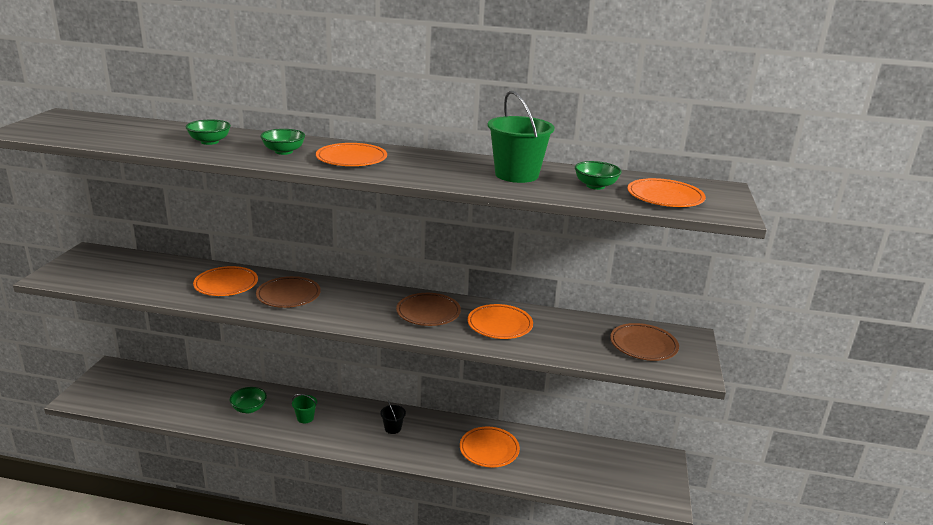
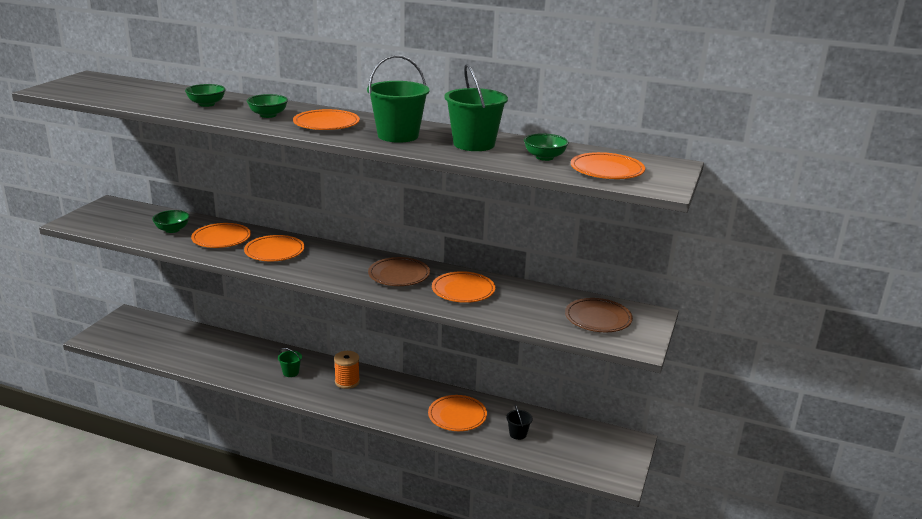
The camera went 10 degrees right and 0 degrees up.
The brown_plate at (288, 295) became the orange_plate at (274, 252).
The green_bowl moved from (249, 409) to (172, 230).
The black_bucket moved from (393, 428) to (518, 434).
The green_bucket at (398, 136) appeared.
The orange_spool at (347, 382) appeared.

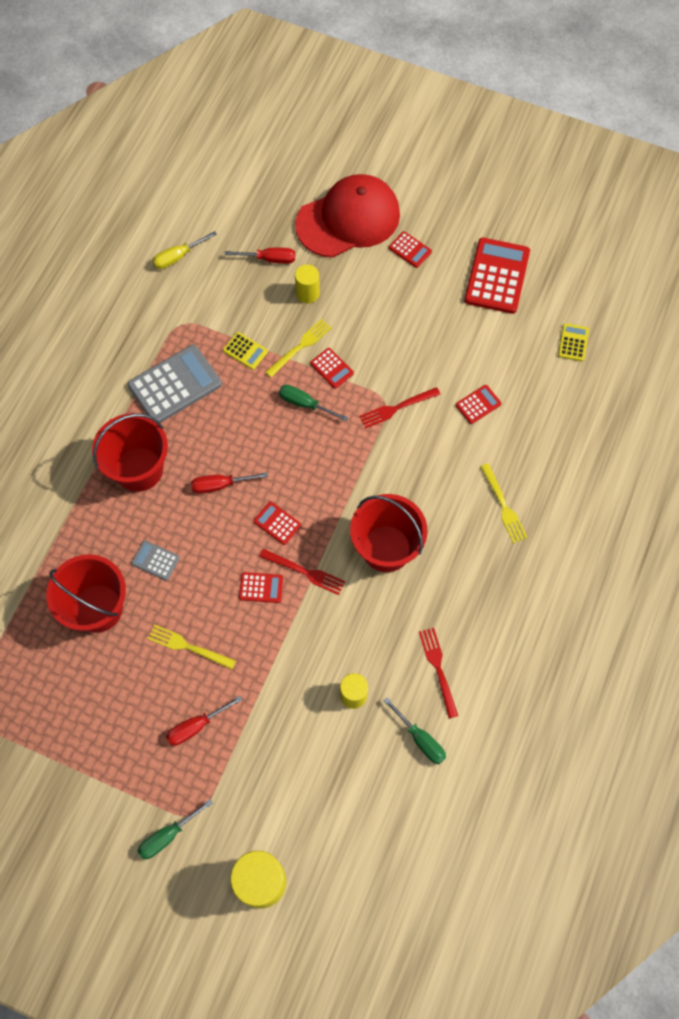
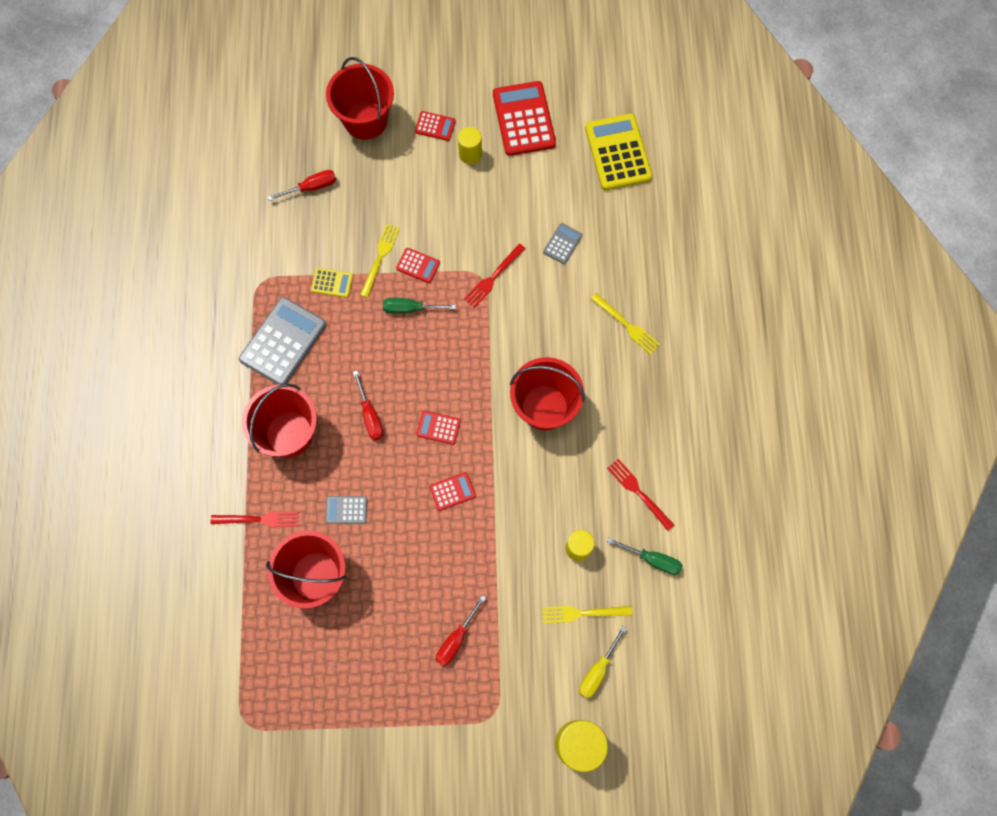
The camera went 25 degrees left and 5 degrees up.
The red_cap at (348, 219) was replaced by the red_bucket at (365, 120).
The yellow_screwdriver moved from (177, 257) to (597, 671).
The yellow_cylinder moved from (307, 293) to (470, 154).
The yellow_calculator at (573, 342) changed to 2.06 times the size.
The red_calculator at (478, 404) became the grey_calculator at (562, 244).
The red_screwdriver at (220, 485) turned 75 degrees counterclockwise.
The red_fork moved from (305, 572) to (259, 519).
The yellow_fork moved from (188, 647) to (582, 613).
The green_screwdriver at (167, 836) disappeared.

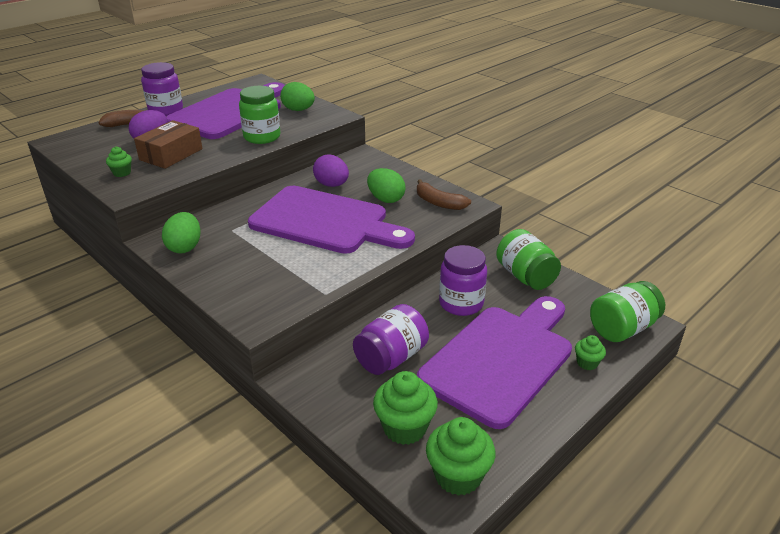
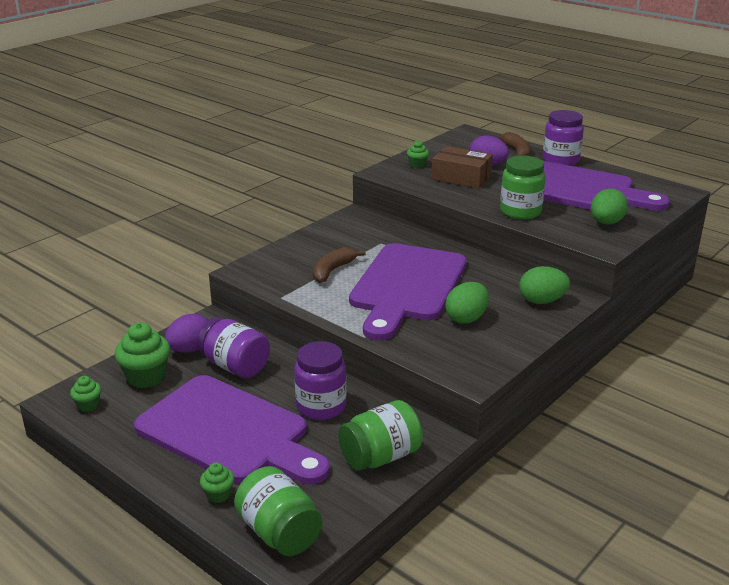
The camera went 85 degrees right and 5 degrees down.
The purple_egg moved from (332, 185) to (190, 349).
The brown_banana moved from (439, 203) to (332, 270).
The green_egg moved from (185, 247) to (542, 301).
The green_cupcake at (458, 476) changed to 0.53 times the size.

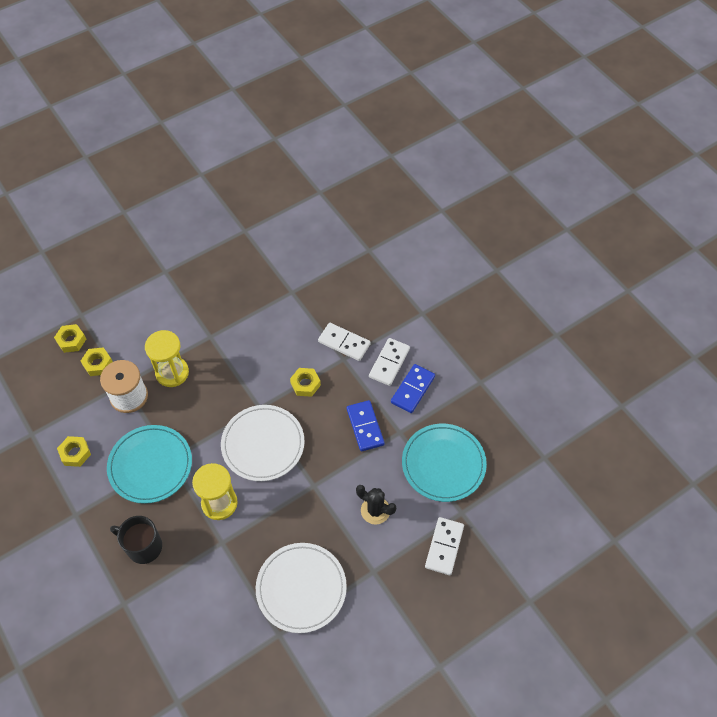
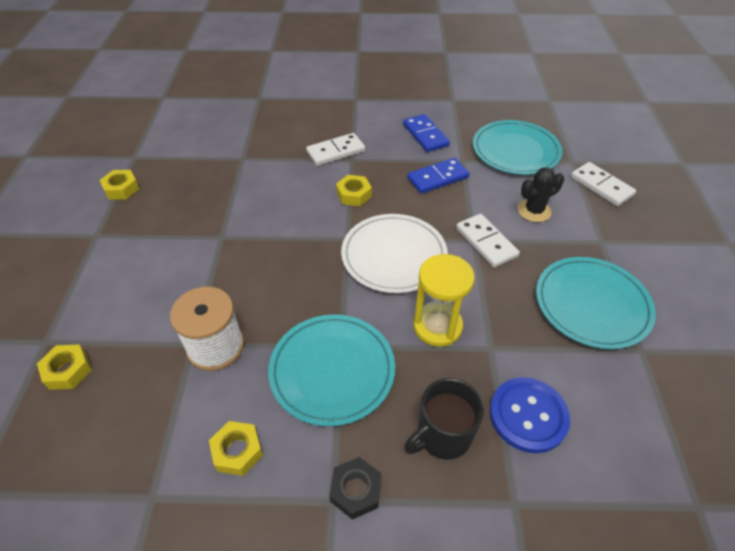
The camera went 55 degrees left and 10 degrees down.
The yellow_hourglass at (172, 373) disappeared.
The white_domino moved from (389, 363) to (486, 242).
The yellow_nut moved from (98, 364) to (121, 189).
The blue_domino at (365, 427) turned 45 degrees counterclockwise.
The white_plate at (301, 588) became the turquoise_plate at (592, 304).
The blue_button at (528, 415) appeared.
The black_nut at (356, 490) appeared.

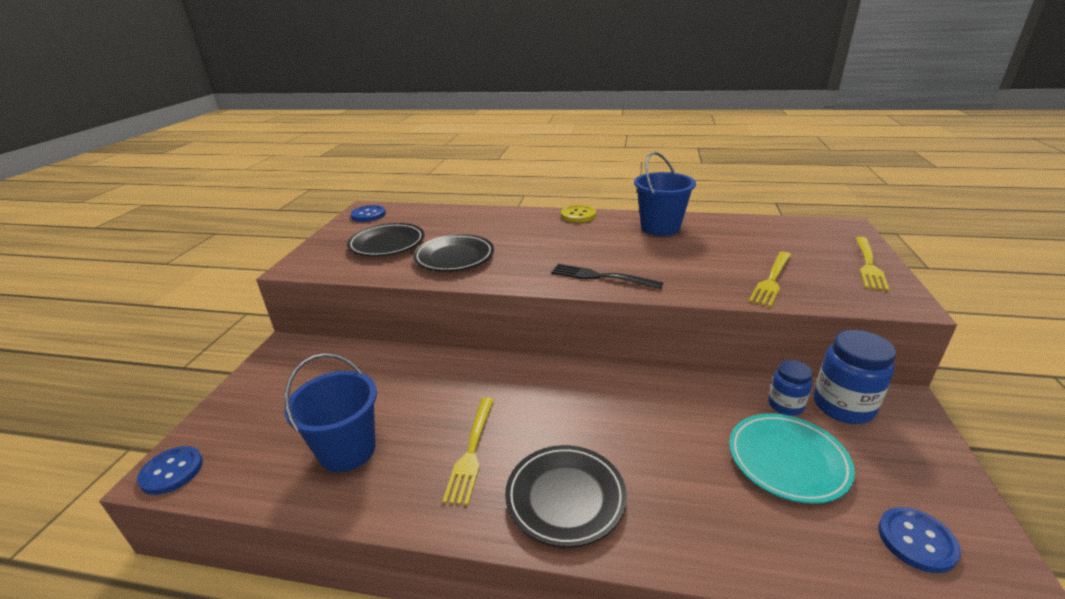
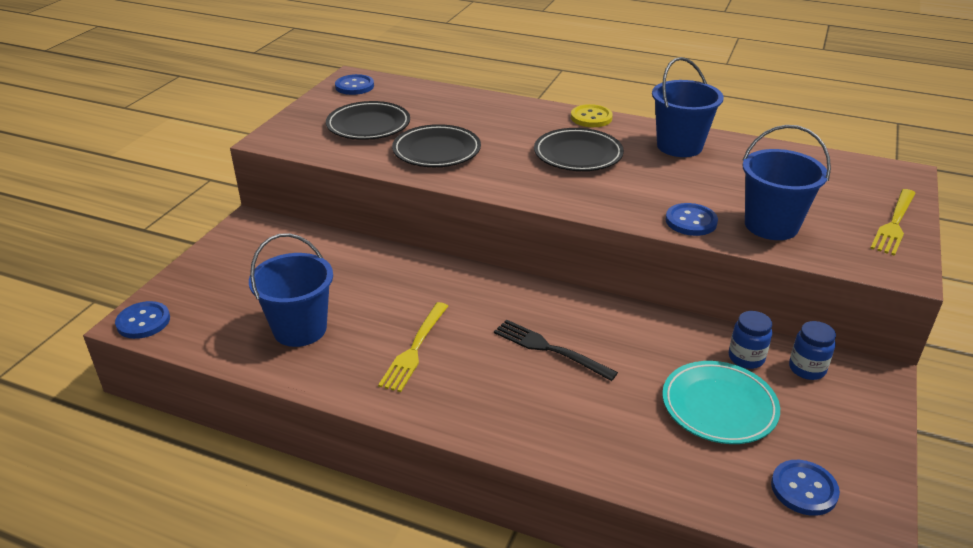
The camera went 10 degrees right and 5 degrees up.
The yellow_fork at (772, 280) was replaced by the blue_bucket at (771, 225).
The black_fork moved from (600, 277) to (549, 349).
The blue_jar at (843, 406) changed to 0.61 times the size.
The black_plate moved from (565, 498) to (578, 155).
The blue_button at (691, 221) appeared.

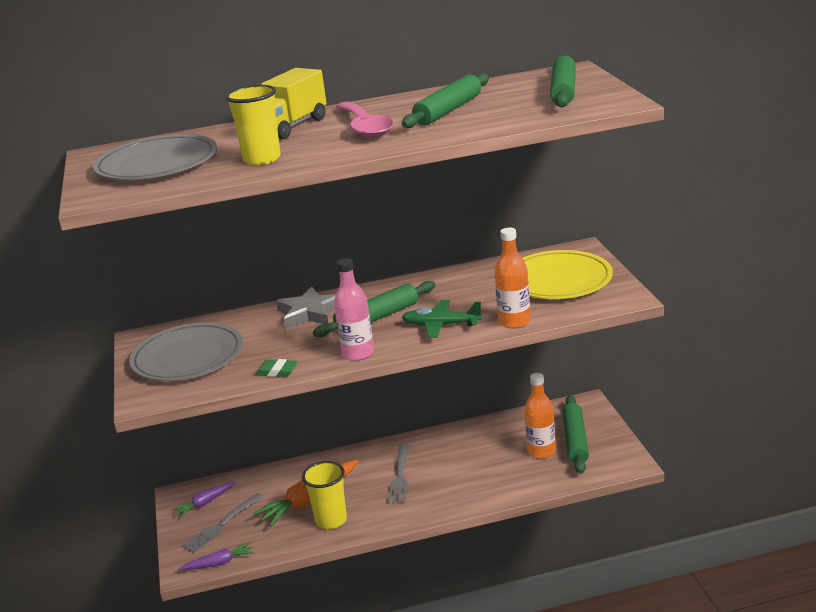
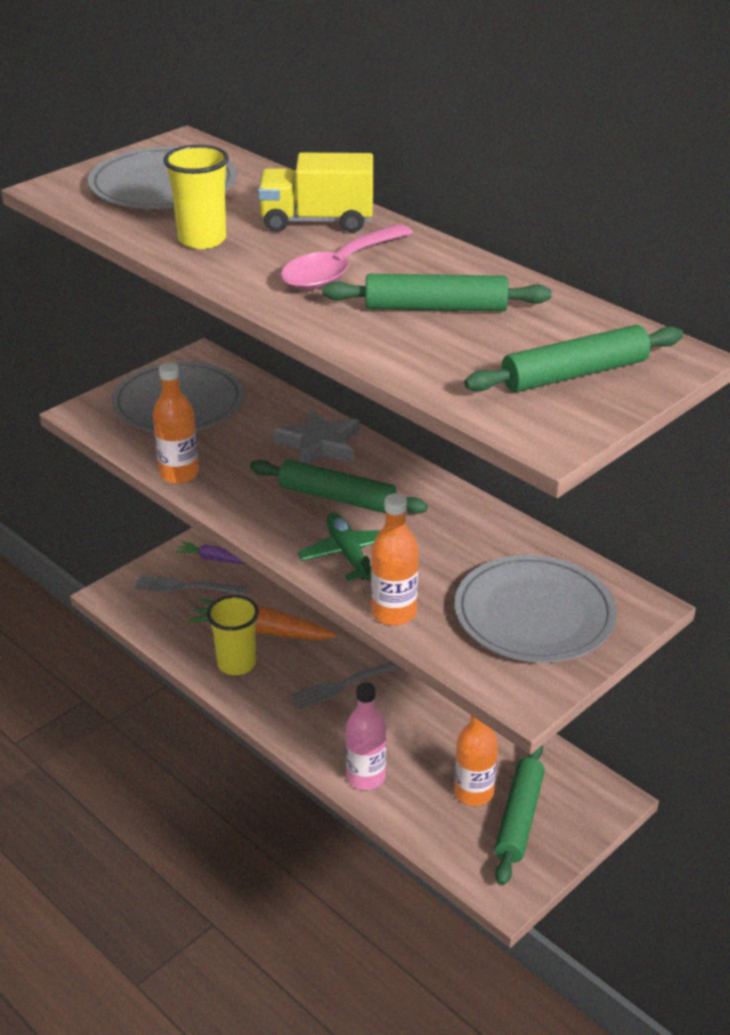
The camera went 55 degrees right and 10 degrees up.
The yellow_plate at (558, 280) became the grey_plate at (534, 614).
The pink_bottle moved from (358, 353) to (365, 777).
The green_eraser at (277, 371) was replaced by the orange_bottle at (179, 474).
The green_rolling_pin at (575, 441) turned 45 degrees counterclockwise.
The purple_carrot at (219, 563) disappeared.

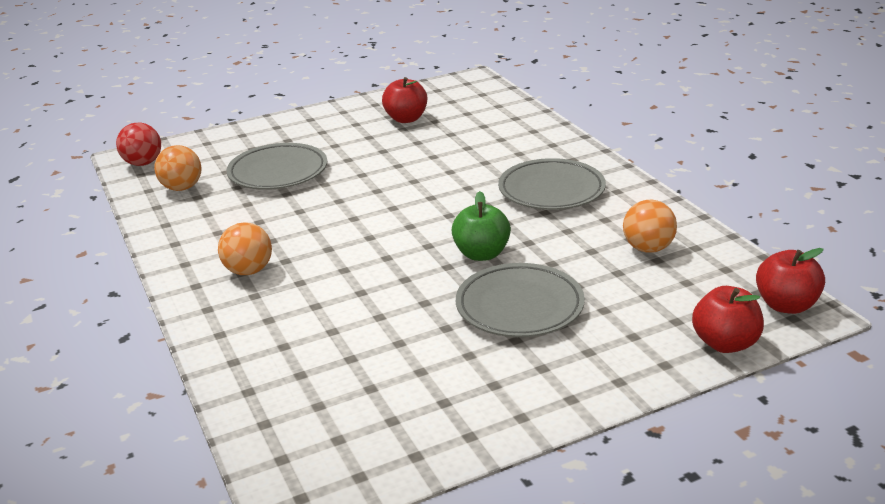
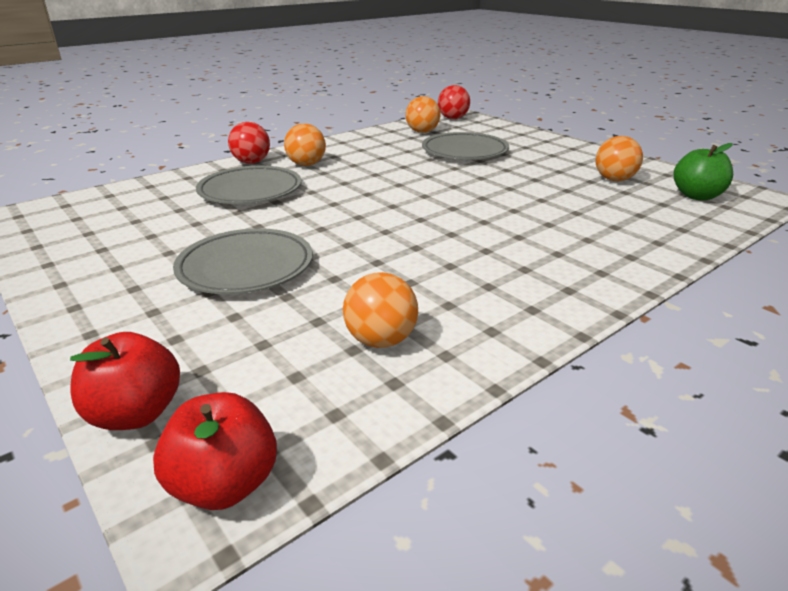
The camera went 75 degrees right and 0 degrees up.
The red_apple at (406, 119) was replaced by the orange_ball at (614, 180).
The grey_plate moved from (551, 190) to (250, 191).
The green_apple moved from (481, 254) to (697, 196).
The red_ball at (251, 162) appeared.

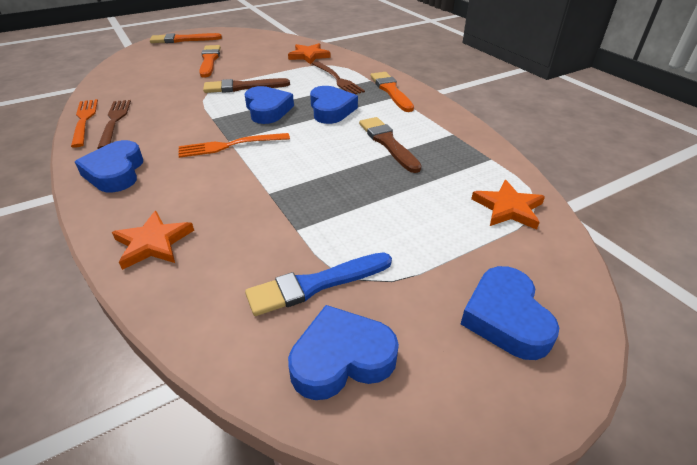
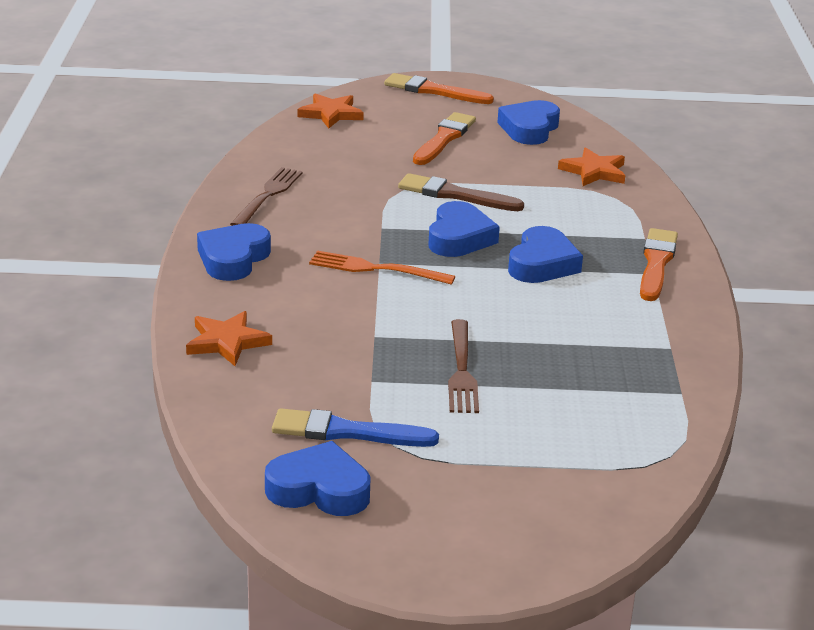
The camera went 30 degrees right and 10 degrees down.
The brown_fork moved from (338, 79) to (462, 371).
The orange_fork at (84, 120) disappeared.
The brown_brush at (388, 143) disappeared.
The orange_star moved from (508, 208) to (331, 114).
The blue_heart moved from (505, 318) to (529, 129).

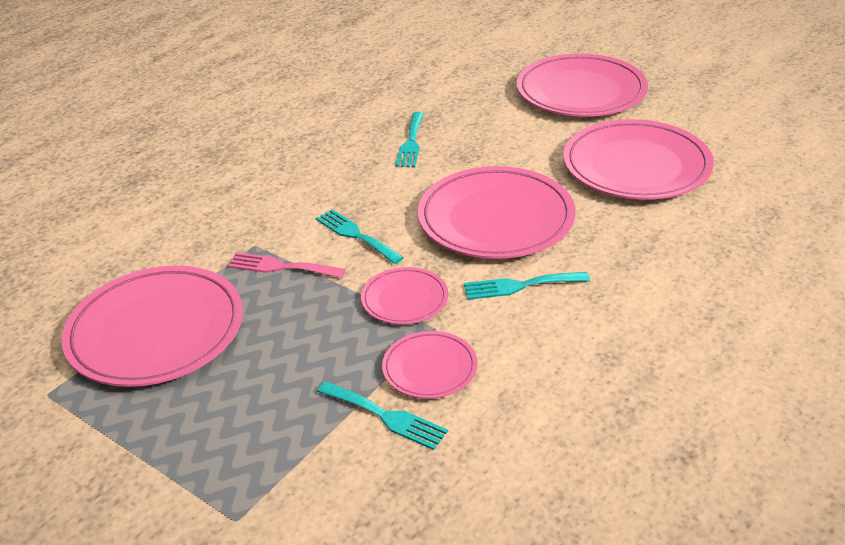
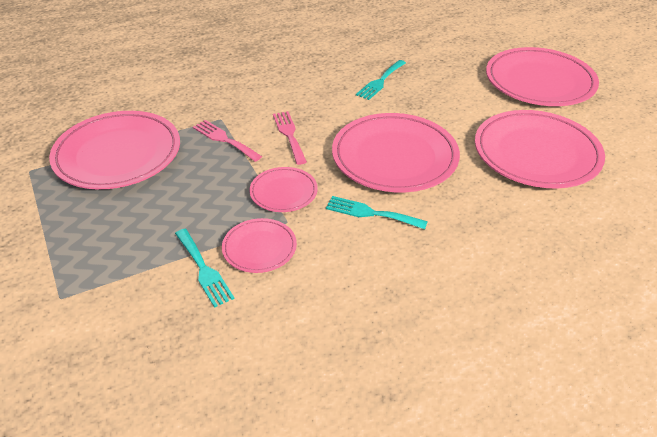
The camera went 25 degrees right and 5 degrees up.
The turquoise_fork at (356, 235) became the pink_fork at (289, 135).

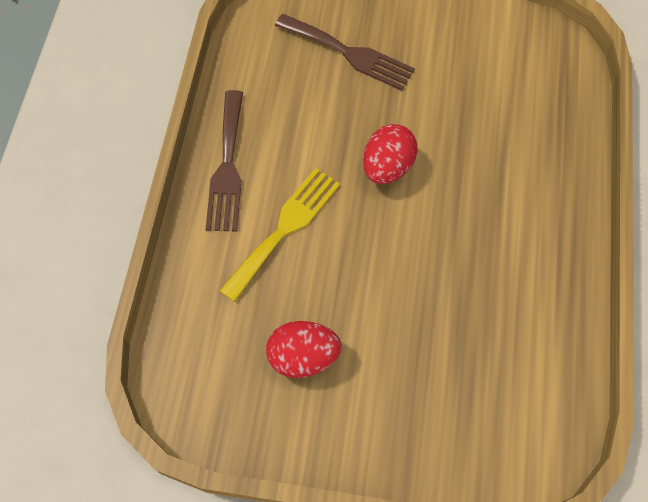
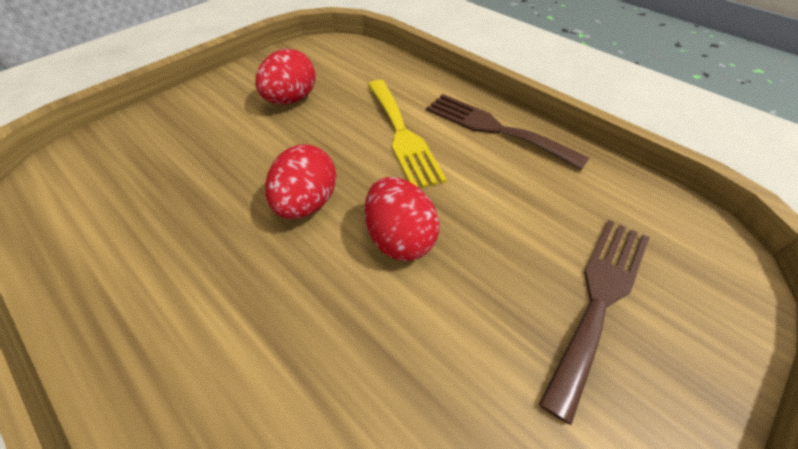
The camera went 125 degrees right and 15 degrees down.
The brown_fork at (349, 53) turned 150 degrees clockwise.
The red_egg at (307, 203) appeared.

